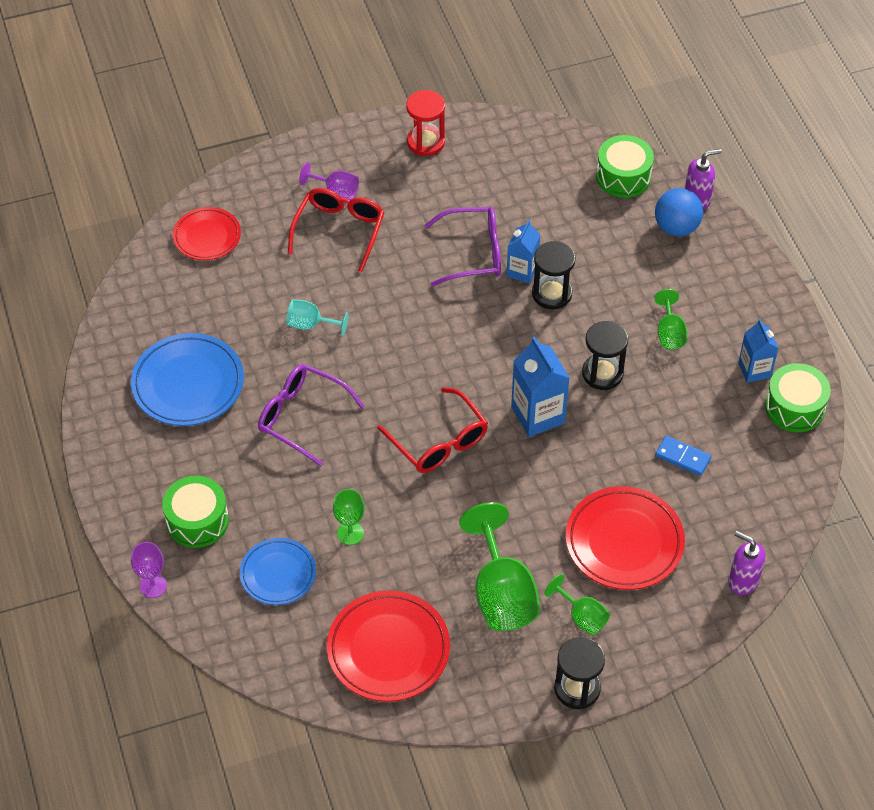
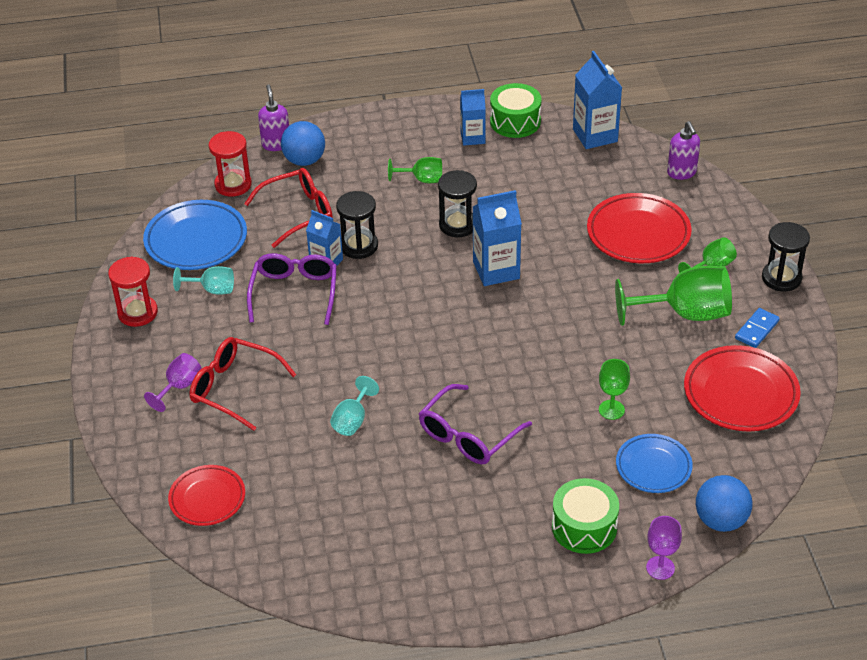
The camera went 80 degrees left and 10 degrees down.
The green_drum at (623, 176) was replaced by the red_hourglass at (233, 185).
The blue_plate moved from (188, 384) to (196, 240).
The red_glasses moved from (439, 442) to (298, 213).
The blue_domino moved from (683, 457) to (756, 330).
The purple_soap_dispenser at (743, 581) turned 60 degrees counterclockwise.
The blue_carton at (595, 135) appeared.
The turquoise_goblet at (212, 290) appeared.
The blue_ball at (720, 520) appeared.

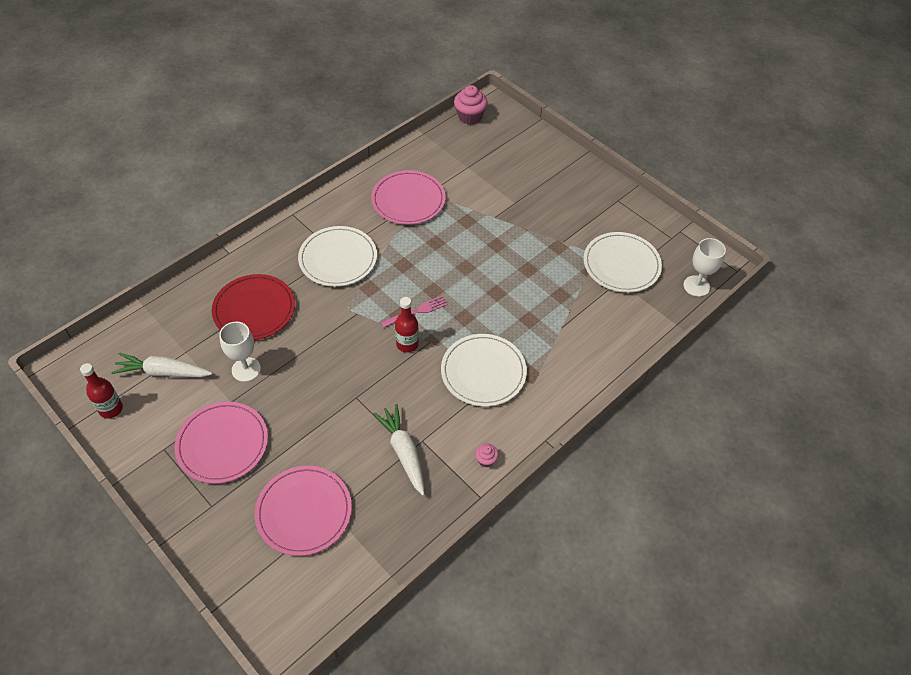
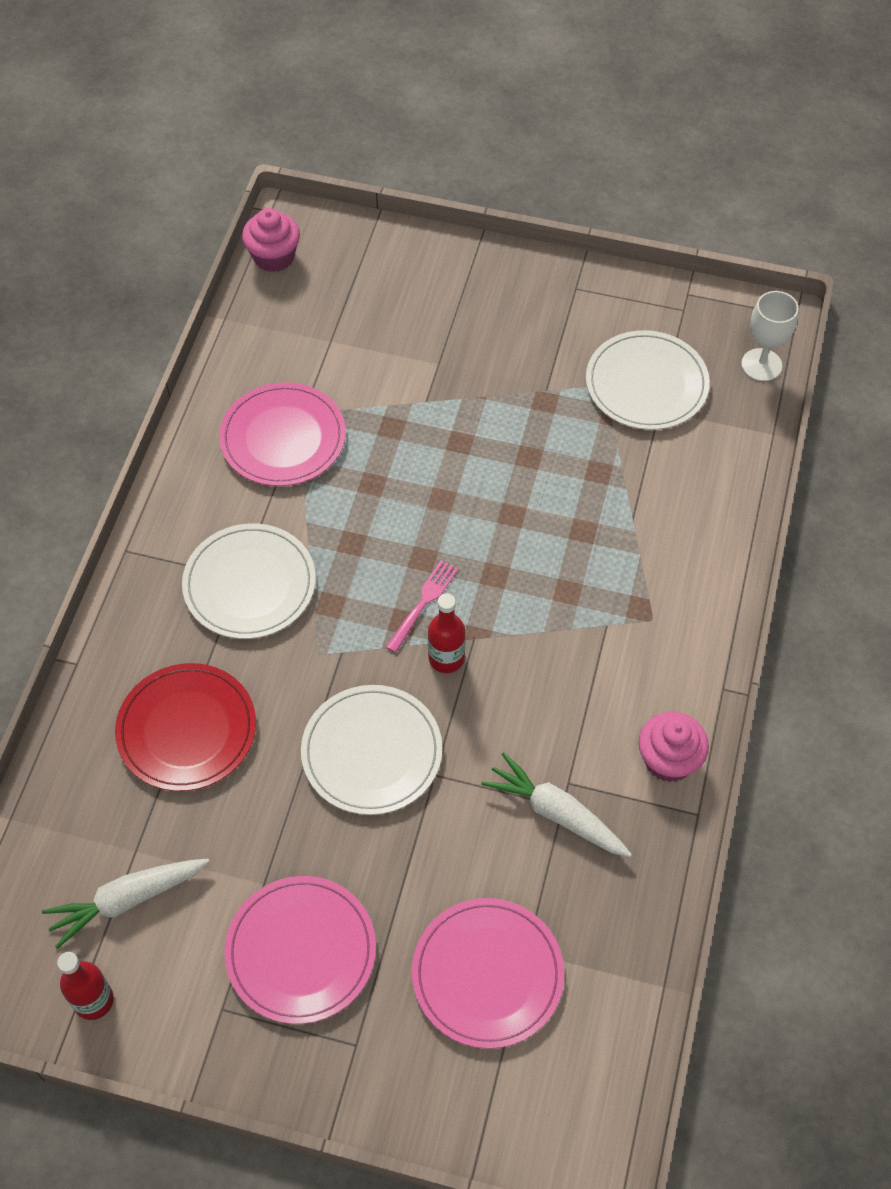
The camera went 30 degrees left and 5 degrees up.
The white_goblet at (246, 369) disappeared.
The white_plate moved from (483, 372) to (372, 752).
The pink_cupcake at (486, 460) changed to 1.93 times the size.

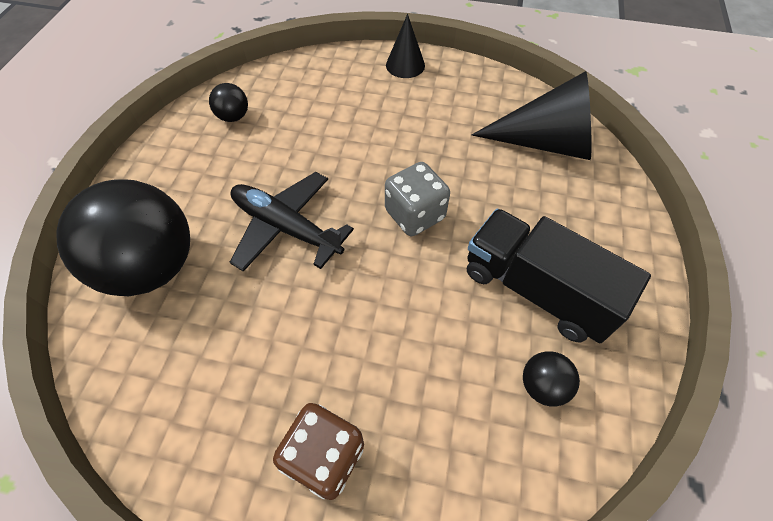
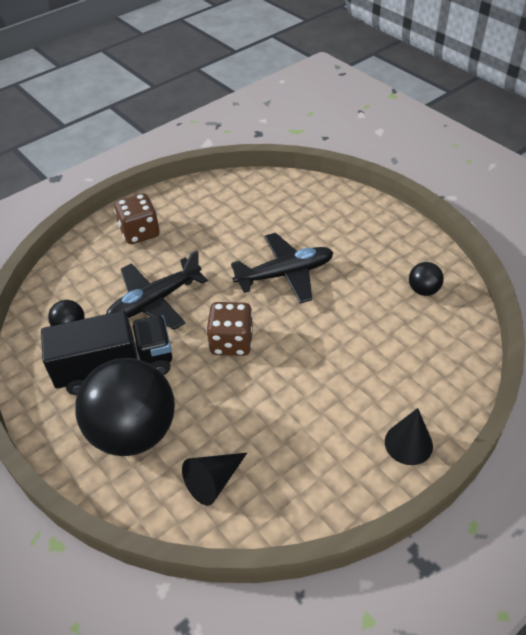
The camera went 130 degrees right and 10 degrees down.
The black_cone at (546, 142) changed to 0.56 times the size.
The grey_dice at (415, 215) became the brown_dice at (231, 342).
The black_ball moved from (152, 267) to (134, 432).
The black_plane at (155, 301) appeared.

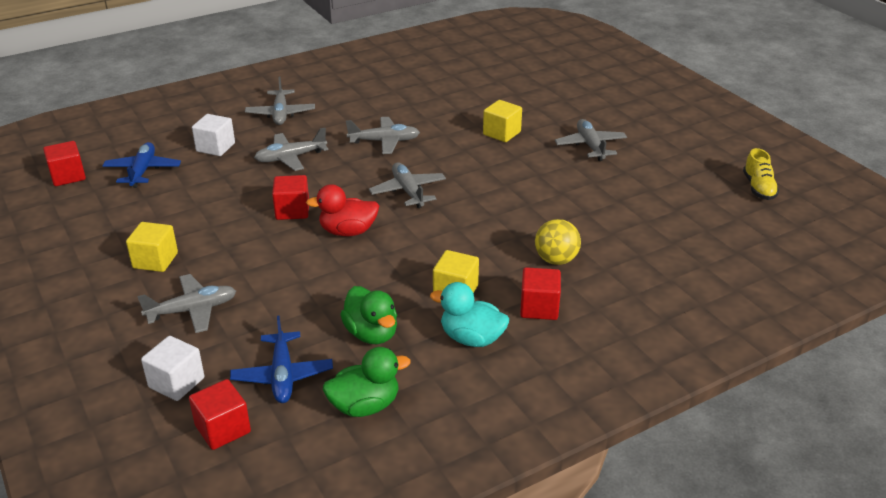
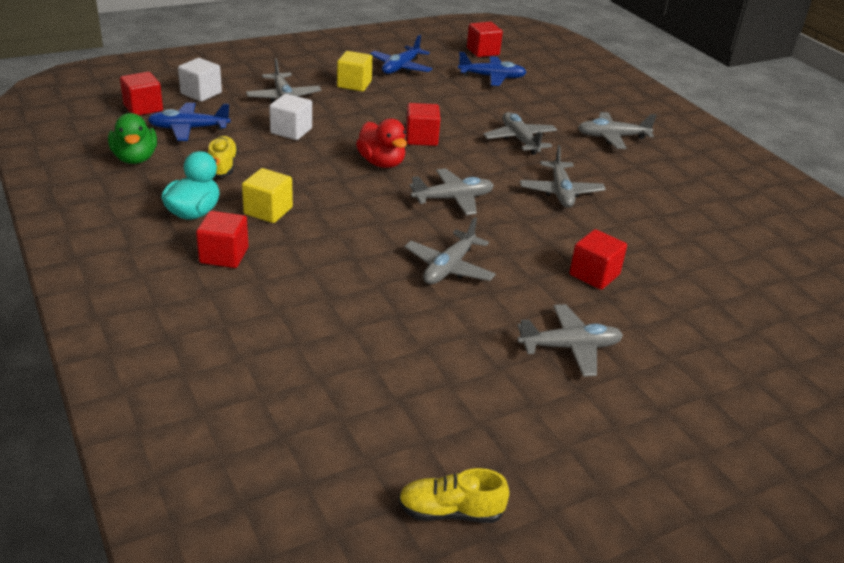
The camera went 90 degrees right and 0 degrees up.
The yellow_cube at (501, 133) became the red_cube at (594, 275).
The white_cube moved from (215, 147) to (291, 131).
The red_duck at (348, 231) turned 150 degrees clockwise.
The yellow_ball at (556, 260) disappeared.
The green_duck at (371, 334) was replaced by the yellow_shoe at (222, 166).
The blue_plane at (401, 67) appeared.
The grey_plane at (449, 267) appeared.

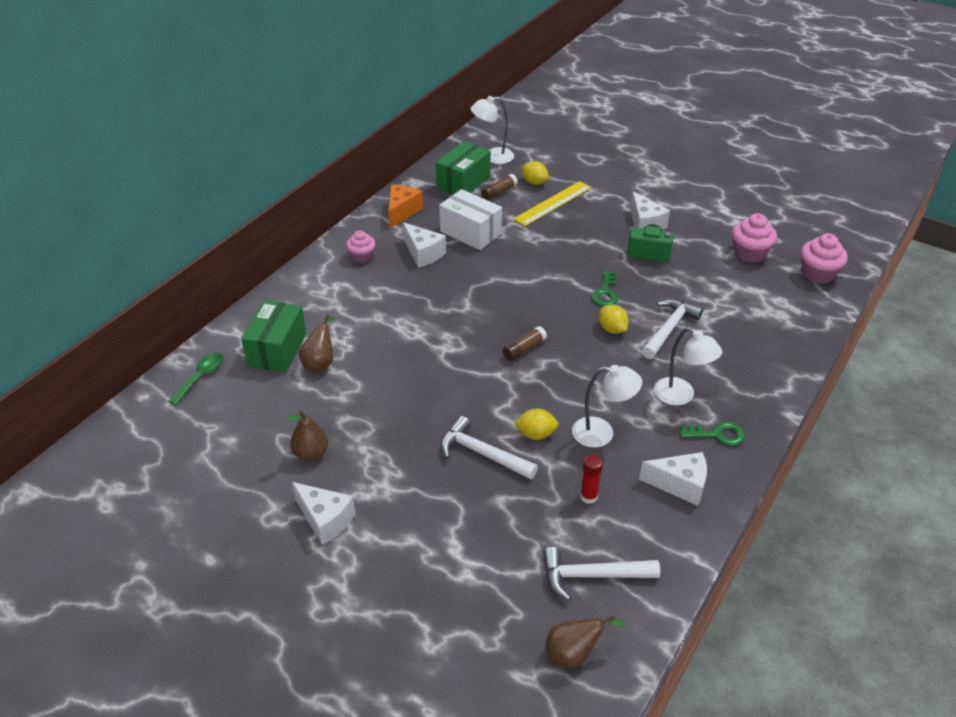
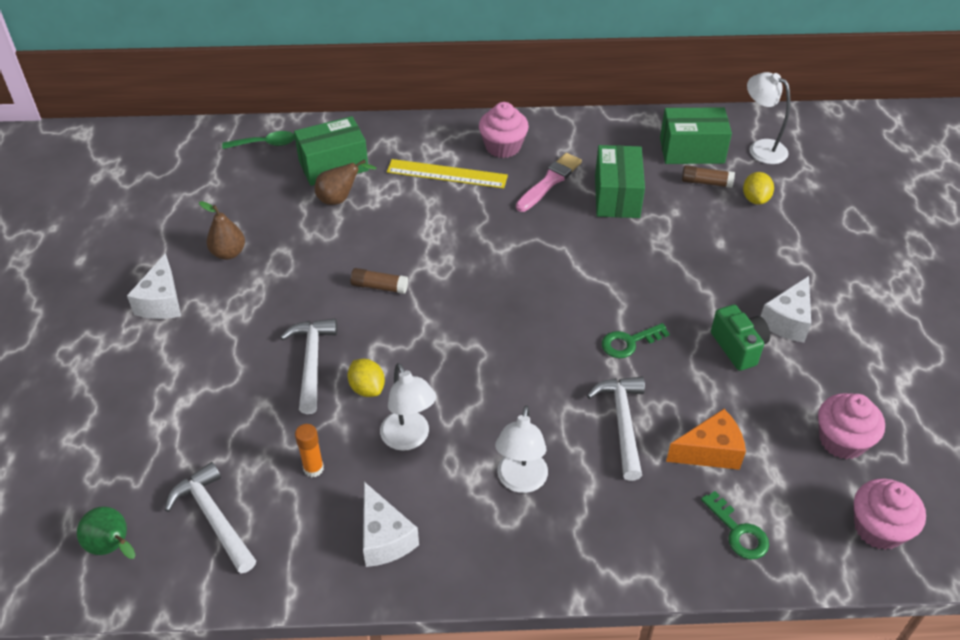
The camera went 55 degrees right and 5 degrees up.
The yellow_ruler moved from (553, 203) to (447, 174).
The orange_cheese moved from (402, 212) to (710, 452).
The white_box at (470, 232) became the green_box at (617, 196).
The white_cheese at (423, 253) was replaced by the pink_brush at (549, 182).
The pink_cupcake at (362, 256) changed to 1.50 times the size.
The white_hammer at (669, 329) turned 90 degrees counterclockwise.
The yellow_lemon at (612, 329) disappeared.
The brown_glue_stick moved from (524, 349) to (379, 287).
The green_key moved from (718, 434) to (738, 532).
The red_glue_stick at (588, 496) became the orange_glue_stick at (313, 468).
The brown_pear at (574, 654) became the green_pear at (113, 547).

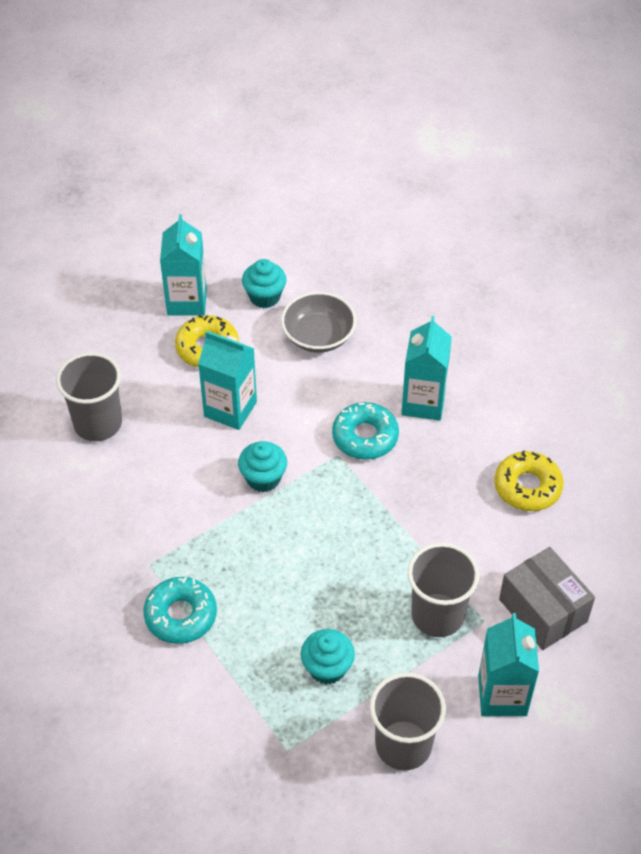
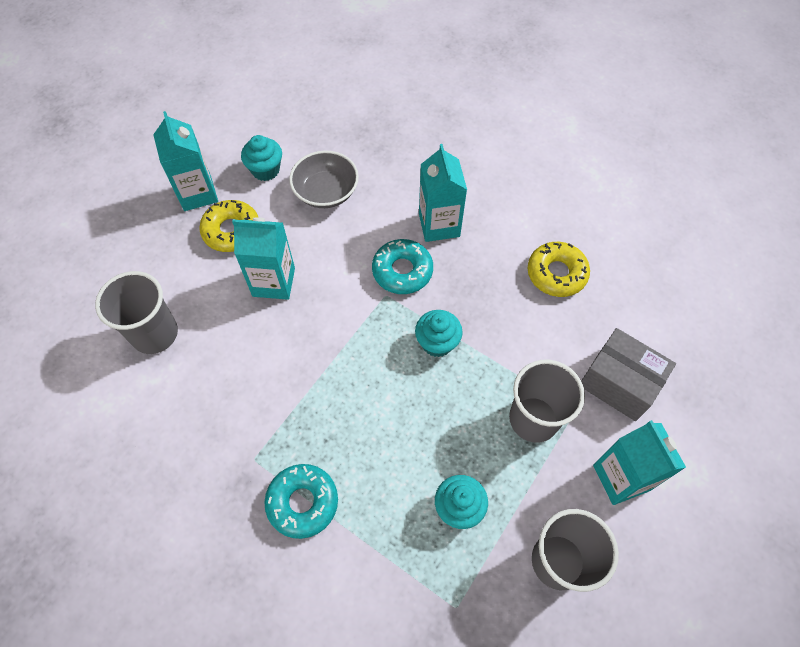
The camera went 20 degrees left and 10 degrees up.
The turquoise_cupcake moved from (263, 478) to (437, 343).

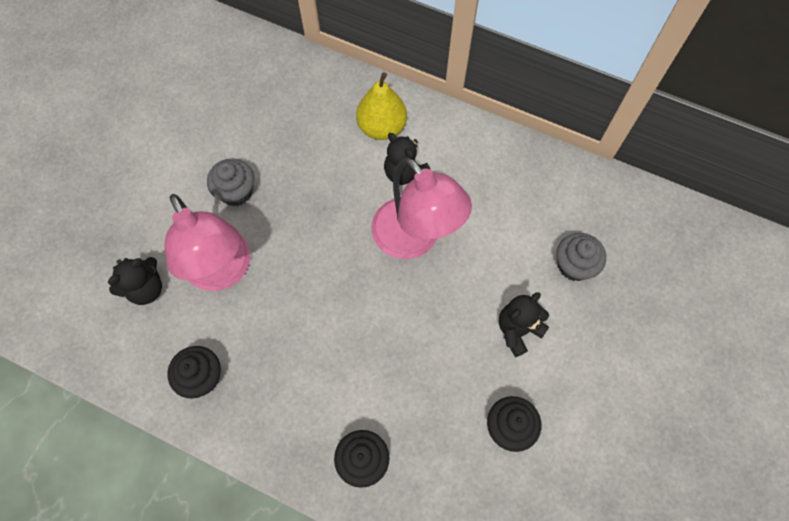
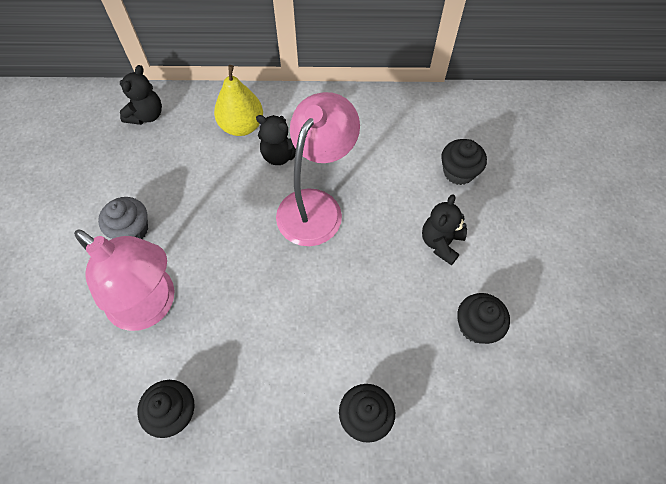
The camera went 25 degrees left and 5 degrees down.
The pink_lamp at (414, 240) turned 90 degrees counterclockwise.
The grey_cupcake at (574, 265) became the black_cupcake at (458, 172).
The black_teddy_bear moved from (146, 288) to (146, 115).

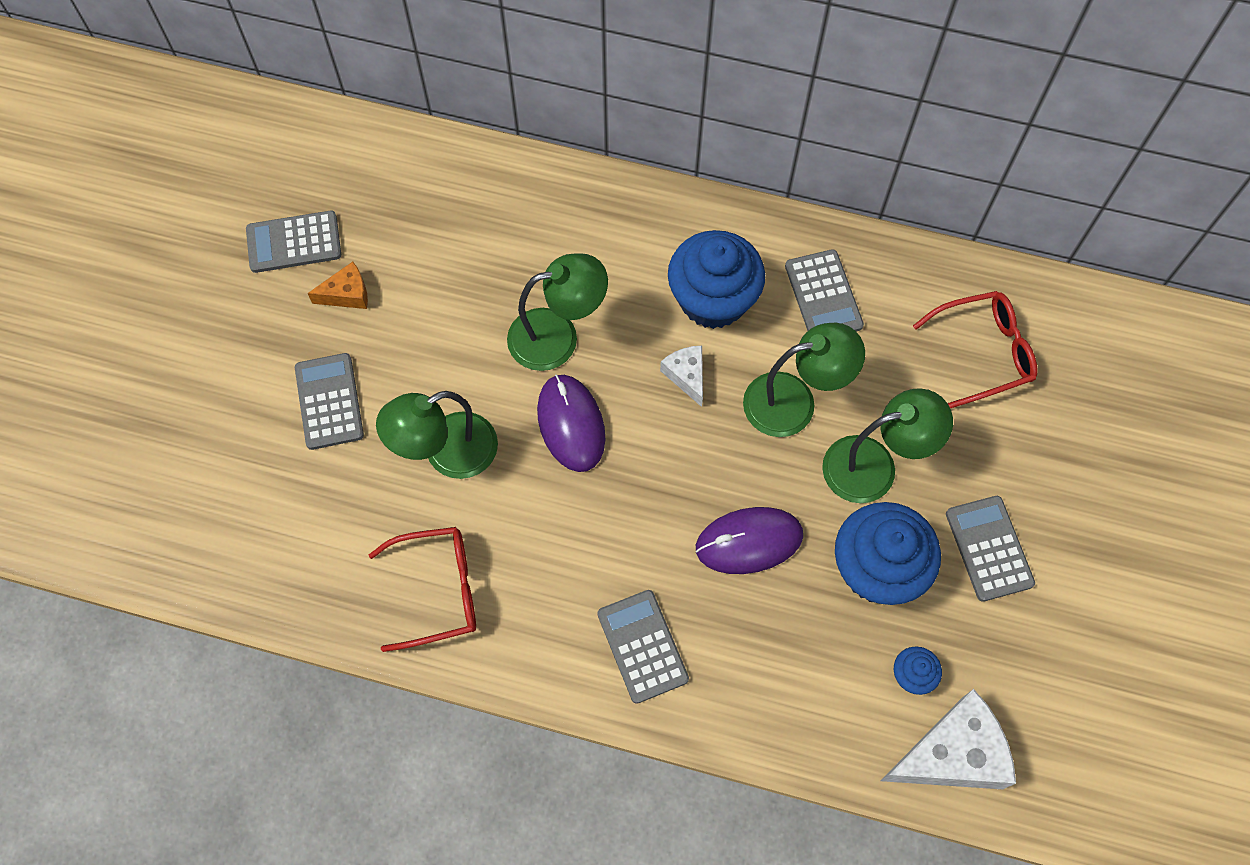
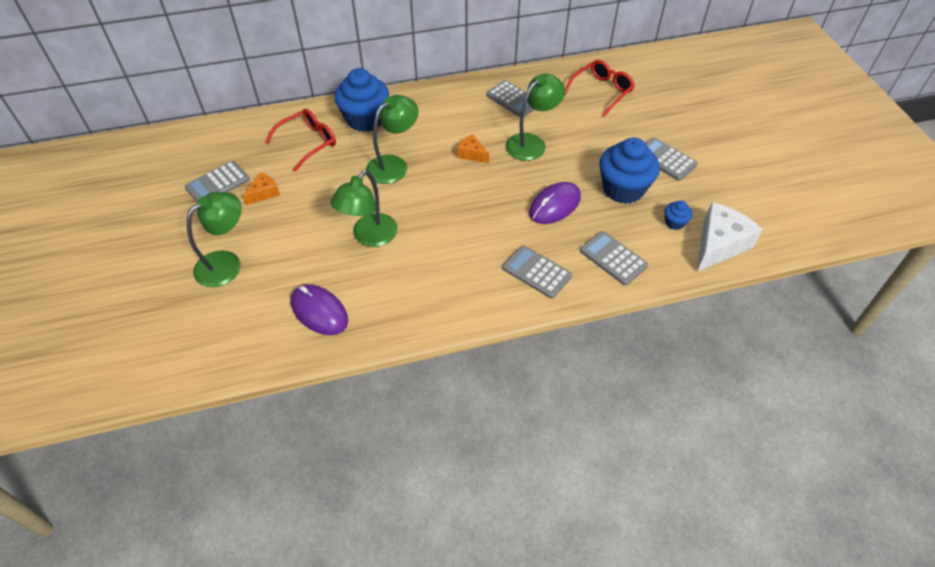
The camera went 30 degrees left and 15 degrees down.
The blue_cupcake moved from (713, 299) to (365, 119).
The white_cheese at (686, 376) became the orange_cheese at (472, 154).
The grey_calculator moved from (329, 401) to (613, 258).
The purple_mouse moved from (571, 424) to (319, 311).
The green_lamp moved from (874, 465) to (226, 263).
The red_glasses moved from (438, 591) to (308, 143).

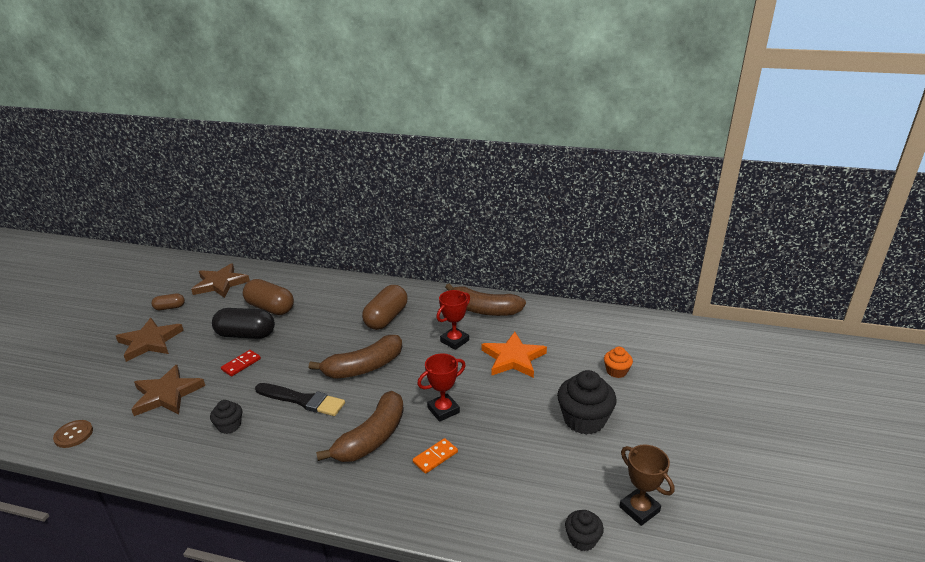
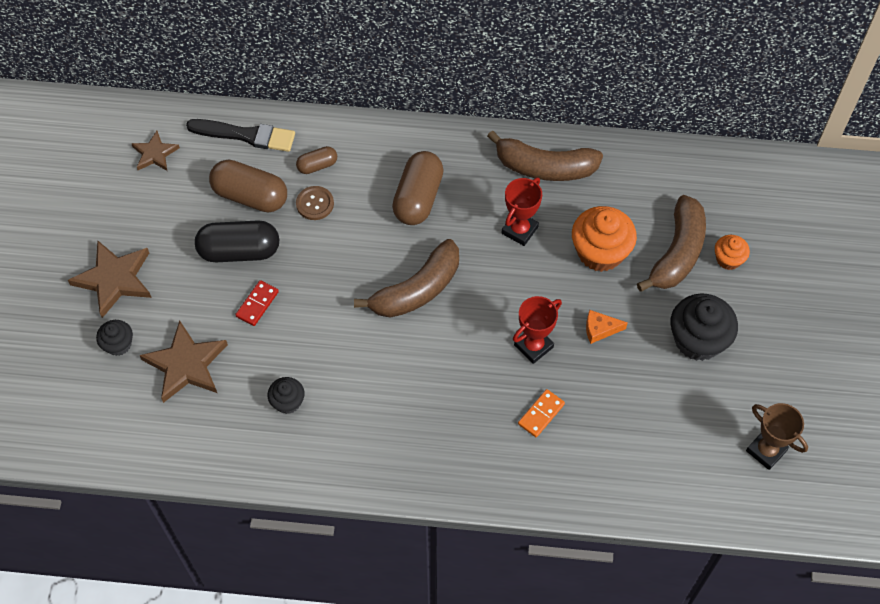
The camera went 10 degrees left and 30 degrees up.
The brown_star at (220, 284) changed to 0.60 times the size.
The brown_capsule moved from (170, 307) to (317, 165).
The orange_star at (513, 358) was replaced by the orange_cupcake at (600, 252).
The black_brush moved from (302, 400) to (246, 135).
The brown_banana moved from (372, 438) to (677, 253).
The brown_button moved from (73, 435) to (315, 204).
The black_cupcake moved from (582, 539) to (118, 344).
The orange_cheese at (600, 329) appeared.

